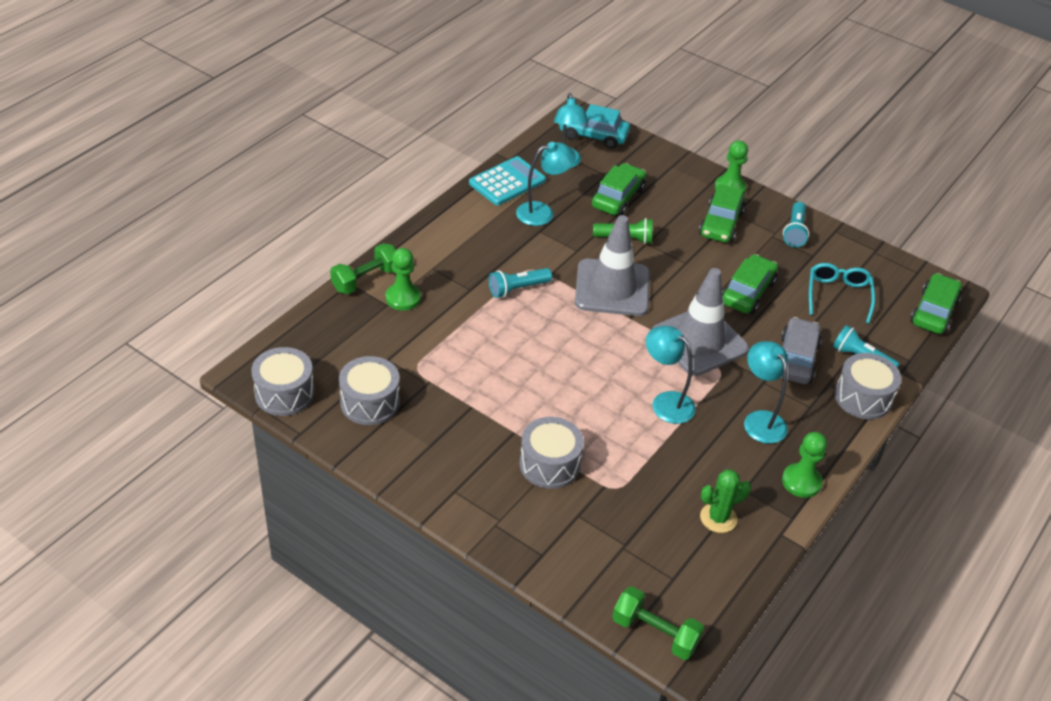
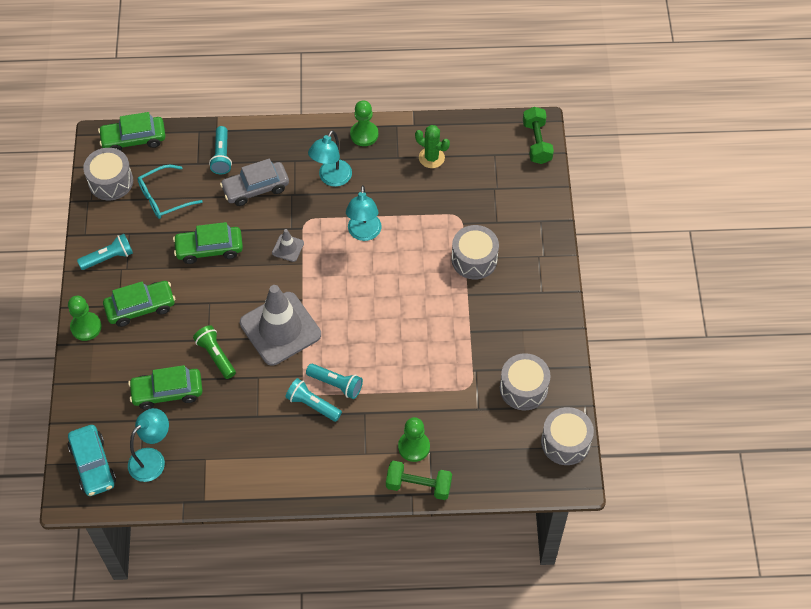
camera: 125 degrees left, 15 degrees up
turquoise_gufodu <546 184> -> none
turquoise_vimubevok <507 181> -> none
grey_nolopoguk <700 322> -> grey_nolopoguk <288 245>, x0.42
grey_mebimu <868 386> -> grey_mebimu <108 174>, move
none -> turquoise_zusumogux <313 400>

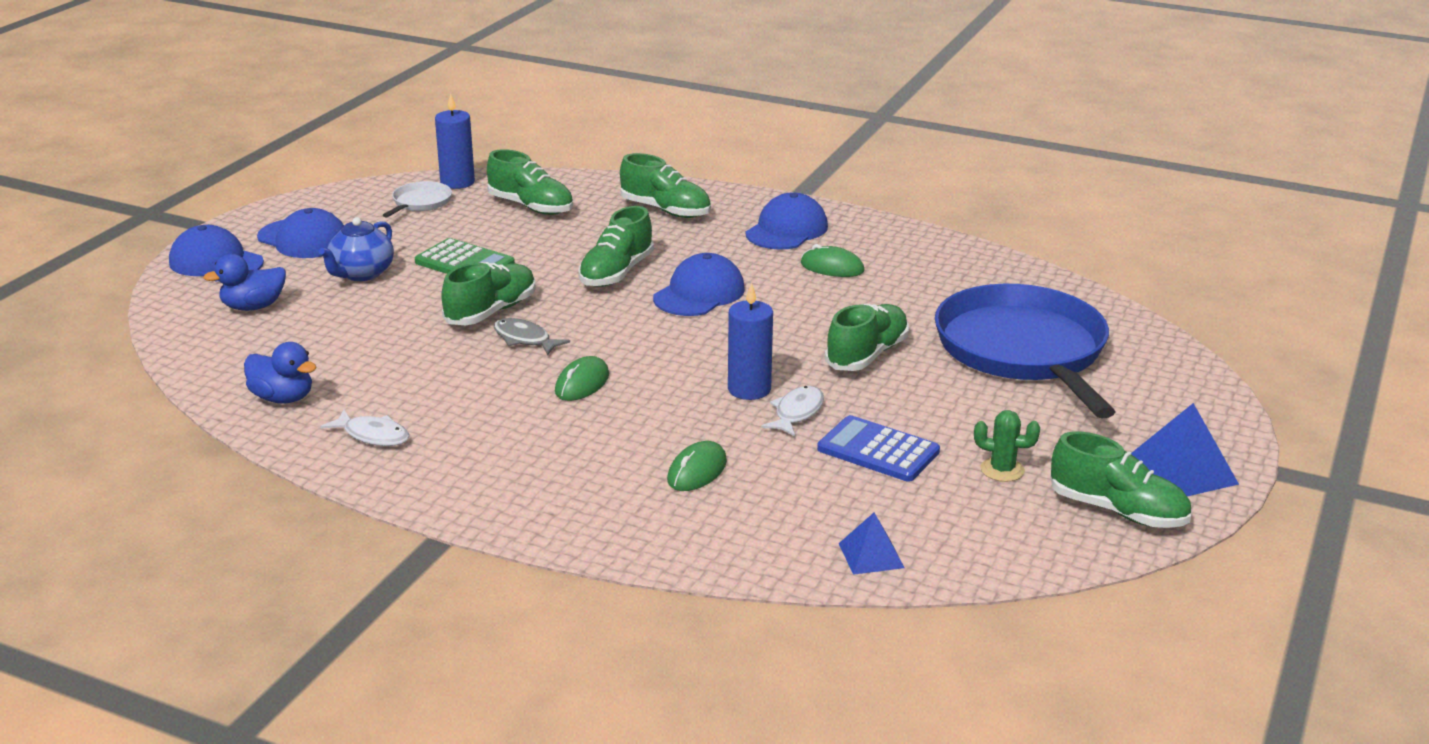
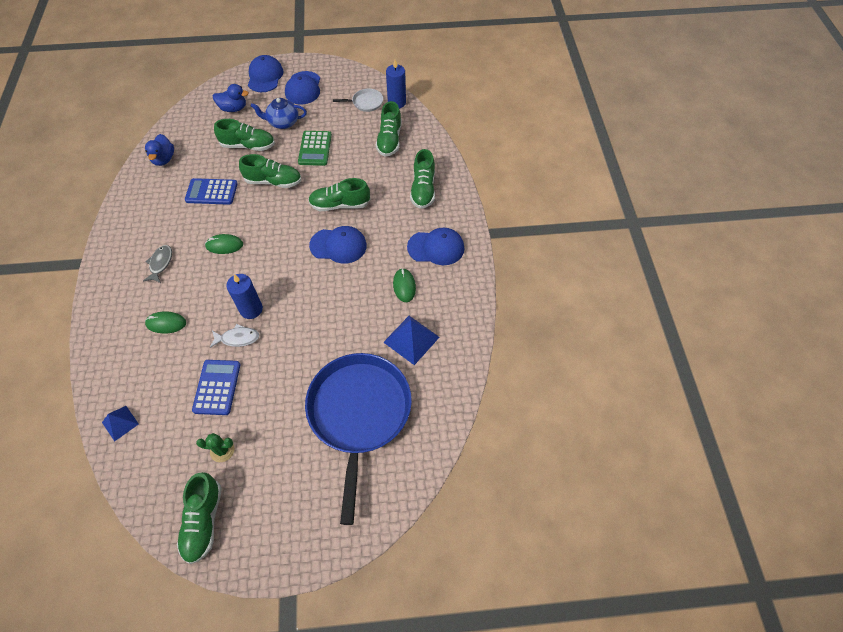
camera: 60 degrees right, 30 degrees up
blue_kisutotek <244 282> -> blue_kisutotek <231 98>, 150 degrees clockwise
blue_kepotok <1025 351> -> blue_kepotok <358 439>, 45 degrees counterclockwise
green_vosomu <867 337> -> green_vosomu <244 135>, move
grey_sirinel <532 336> -> grey_sirinel <157 264>, move
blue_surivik <1185 449> -> blue_surivik <411 340>, move
white_sirinel <365 428> -> none
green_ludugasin <1007 446> -> green_ludugasin <215 447>, 75 degrees counterclockwise
none -> blue_vimubevok <211 191>

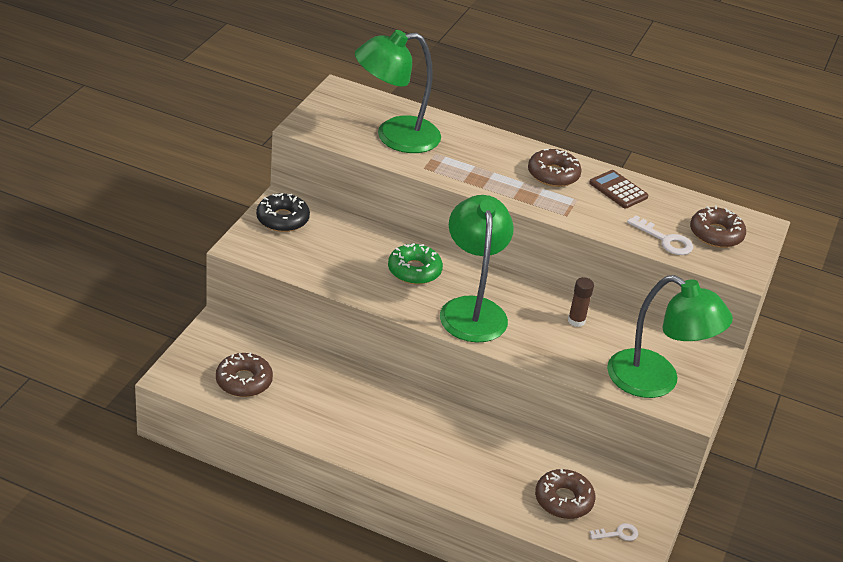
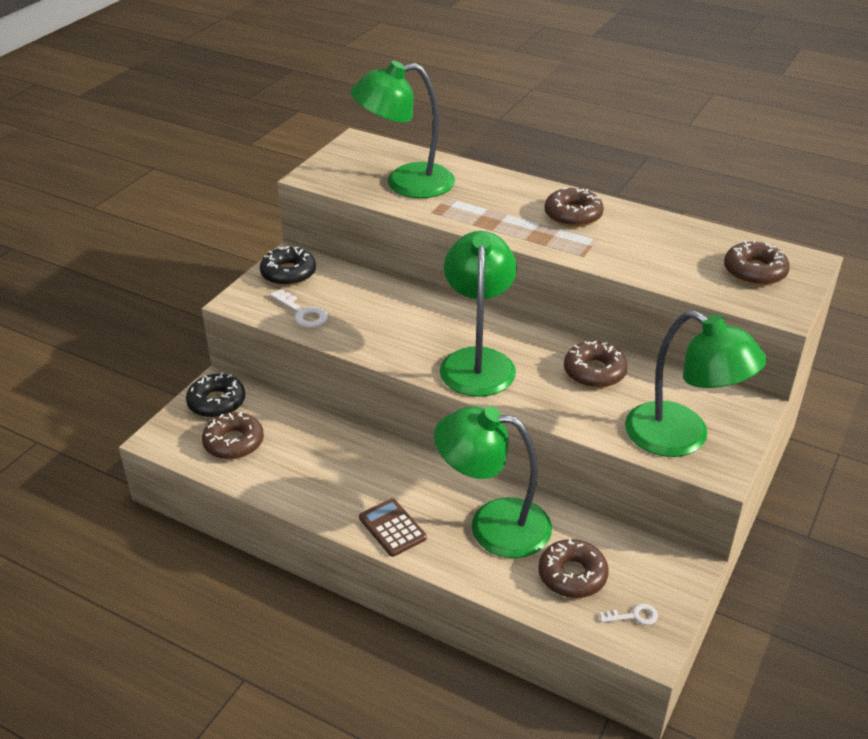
camera: 10 degrees right, 0 degrees up
brown_vimubevok <618 189> -> brown_vimubevok <393 527>, move
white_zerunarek <660 235> -> white_zerunarek <299 308>, move
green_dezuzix <415 263> -> none
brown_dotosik <581 302> -> brown_dezuzix <596 364>
none -> black_dezuzix <215 395>
none -> green_gufodu <493 482>

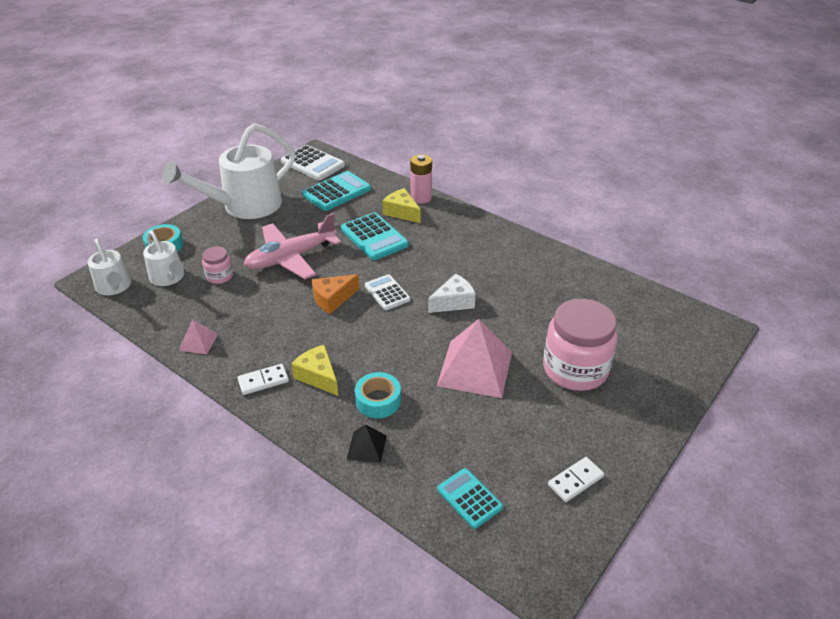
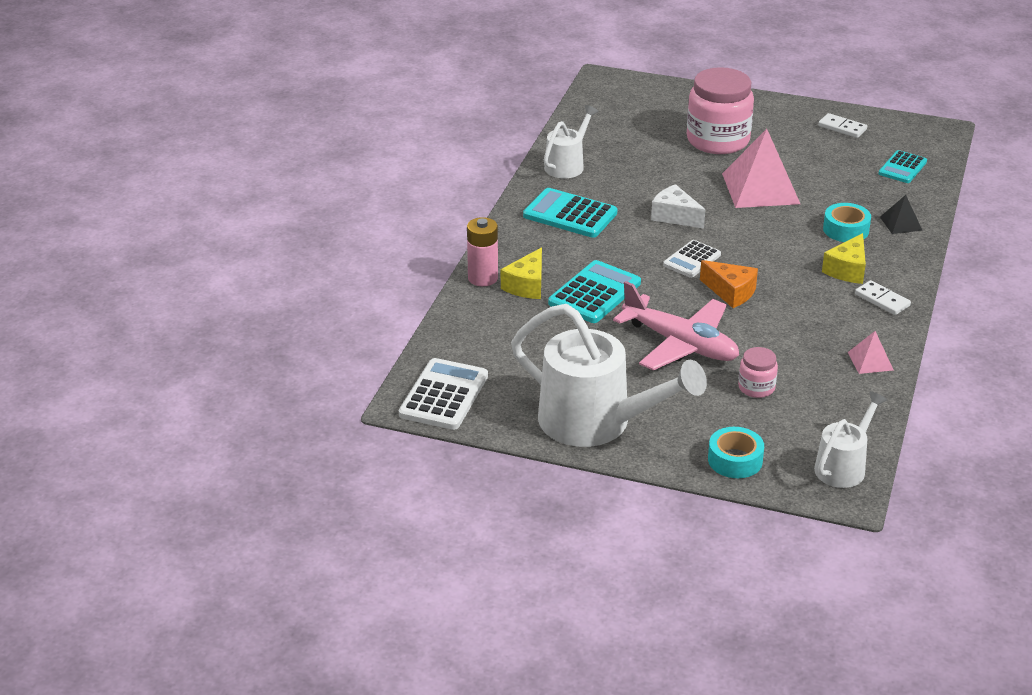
camera: 110 degrees left, 5 degrees down
turquoise_vimubevok <336 191> -> turquoise_vimubevok <570 213>, move
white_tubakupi <163 258> -> white_tubakupi <571 141>, move

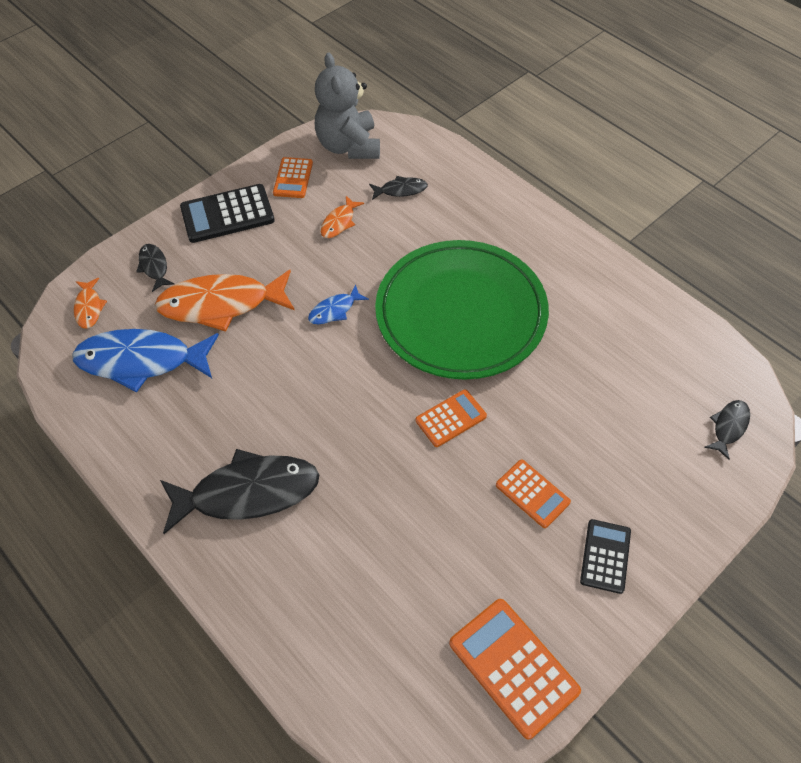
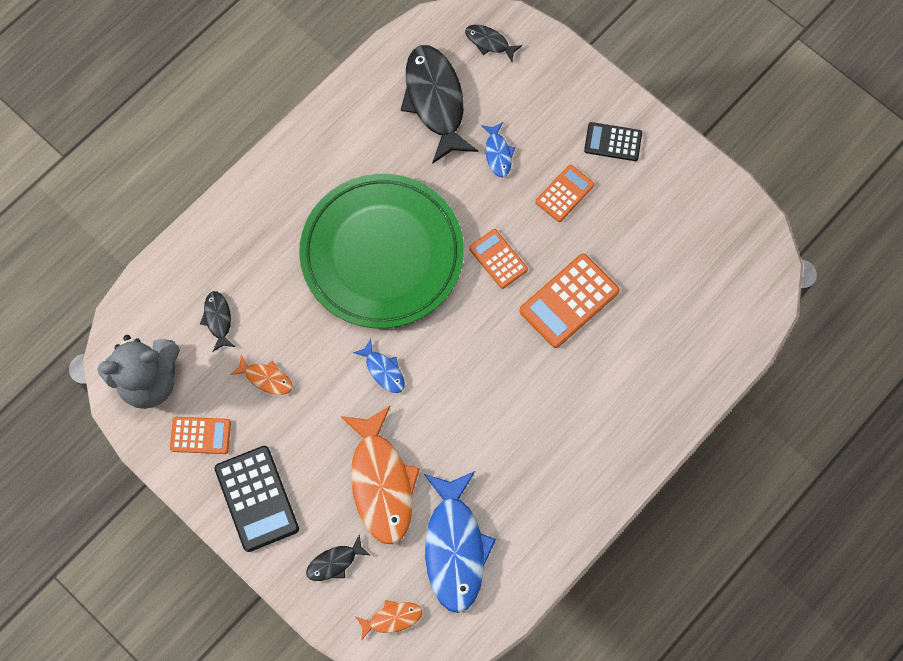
camera: 95 degrees left, 15 degrees up
black_sirinel <240 491> -> black_sirinel <439 104>, move
orange_vimubevok <515 669> -> orange_vimubevok <569 301>, move
none -> blue_sirinel <498 149>

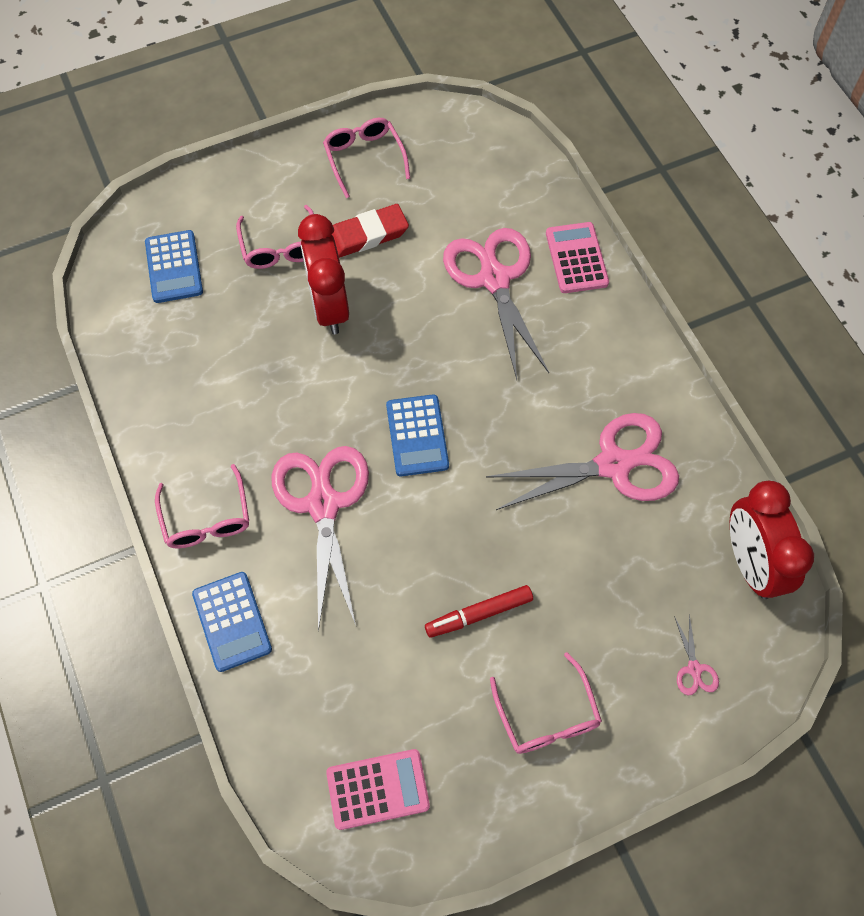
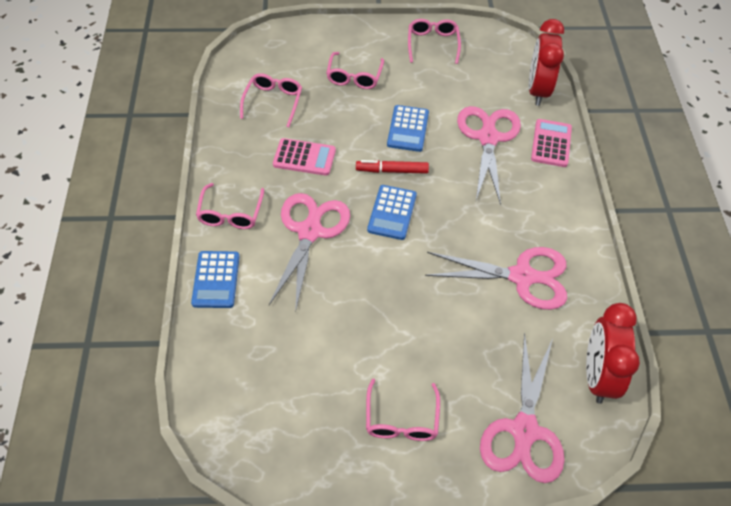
camera: 20 degrees right, 10 degrees down
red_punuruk <370 231> -> none
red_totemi <323 274> -> red_totemi <546 62>, move
blue_vimubevok <174 266> -> blue_vimubevok <408 128>, move
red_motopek <479 611> -> red_motopek <392 167>, move
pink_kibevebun <696 654> -> pink_kibevebun <522 407>, x2.49
pink_vimubevok <378 789> -> pink_vimubevok <304 157>, move
none -> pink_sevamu <271 100>

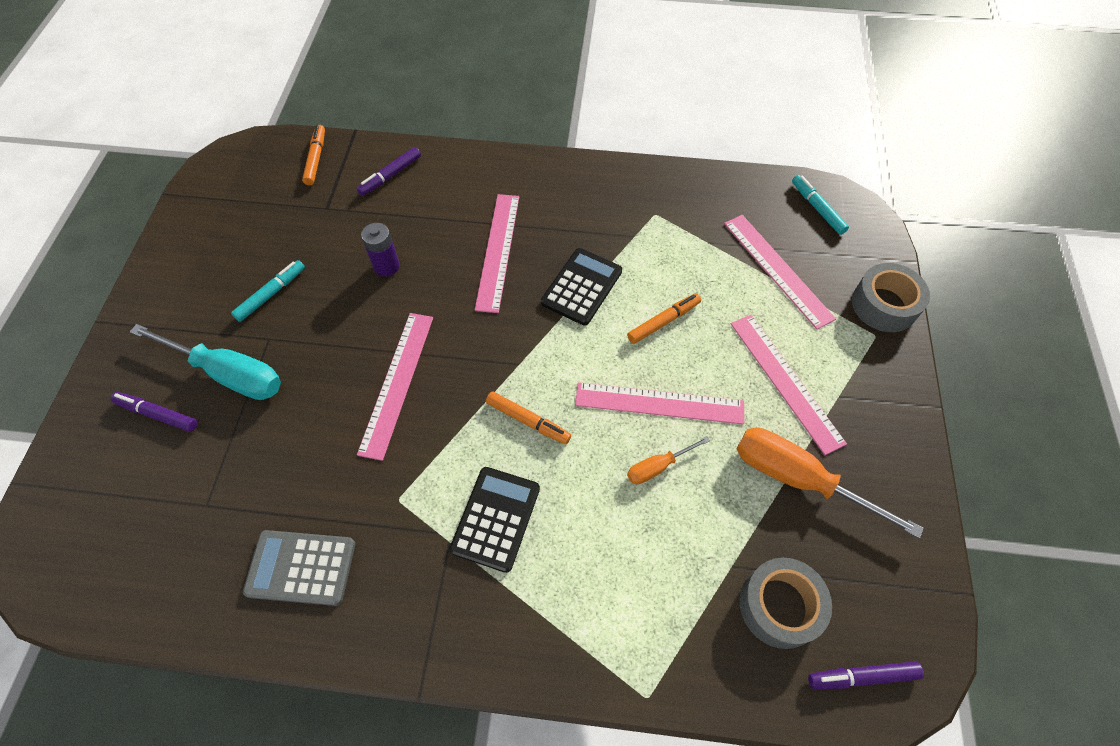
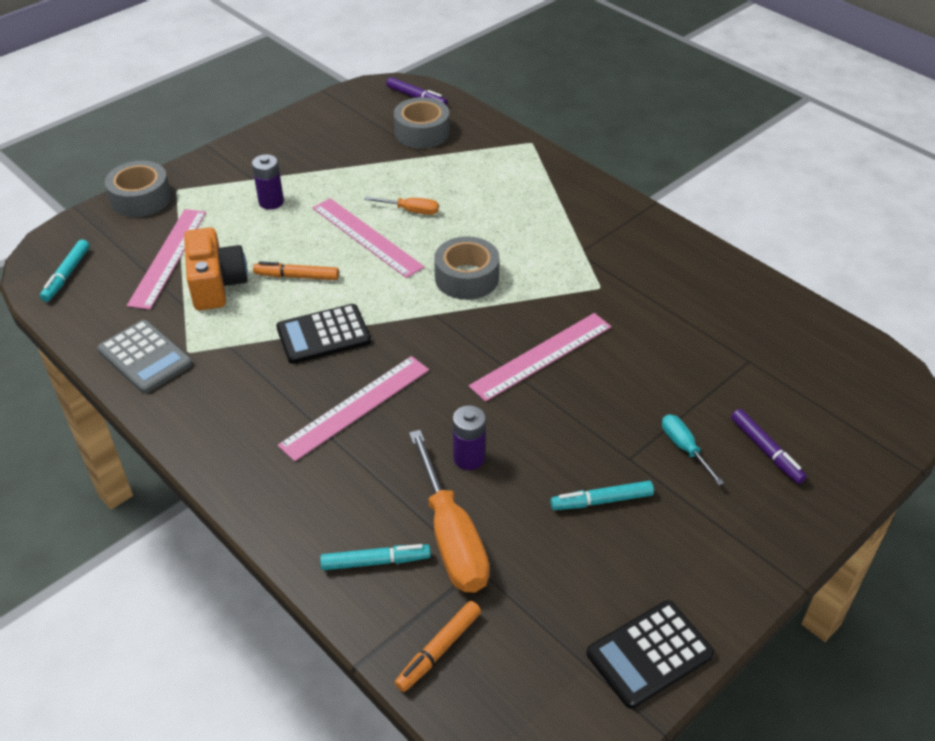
camera: 140 degrees left, 15 degrees down
purple_motopek <389 171> -> turquoise_motopek <375 557>
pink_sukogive <789 385> -> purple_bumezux <268 181>
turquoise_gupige <205 362> -> turquoise_gupige <693 450>, x0.50
orange_motopek <528 417> -> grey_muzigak <467 268>
orange_gupige <830 483> -> orange_gupige <449 511>, move
black_vimubevok <494 520> -> black_vimubevok <650 654>, move
grey_vimubevok <299 568> -> grey_vimubevok <144 357>, move
none -> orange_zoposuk <216 268>

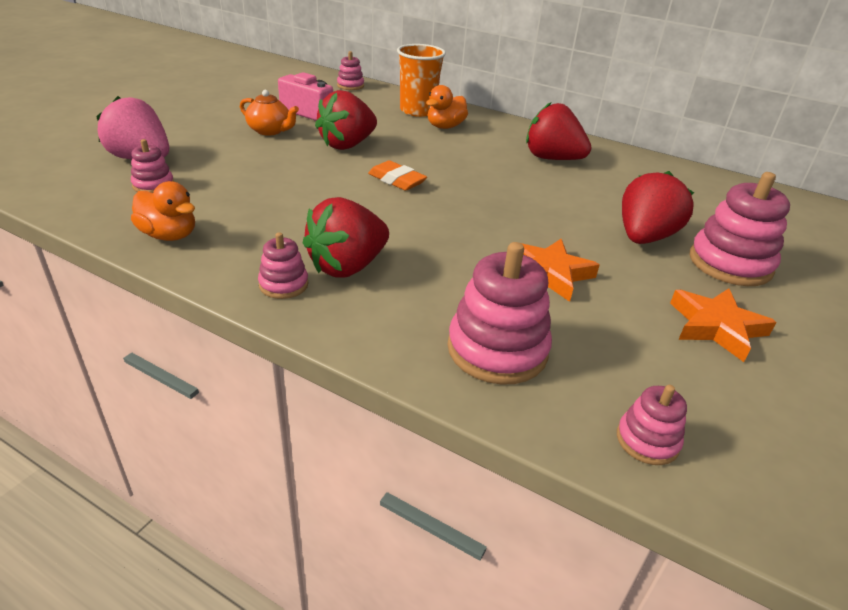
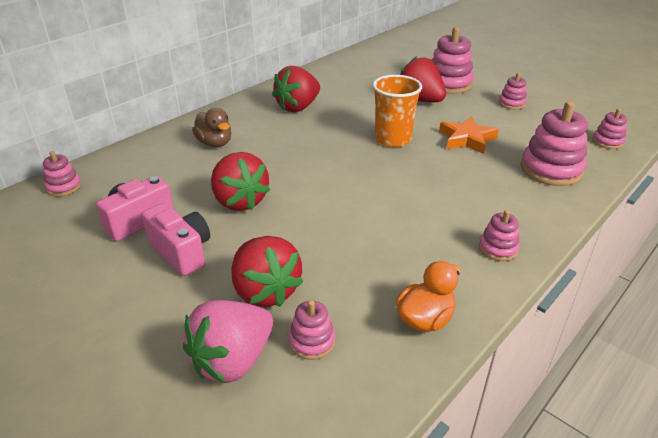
camera: 75 degrees left, 0 degrees up
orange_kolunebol <421 80> -> orange_kolunebol <397 111>, move
orange_kisutotek <447 107> -> brown_kisutotek <211 127>
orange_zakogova <269 113> -> pink_zoposuk <176 239>
orange_punuruk <397 175> -> none
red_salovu <346 237> -> red_salovu <267 271>, move
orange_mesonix <723 325> -> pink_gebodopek <513 91>

